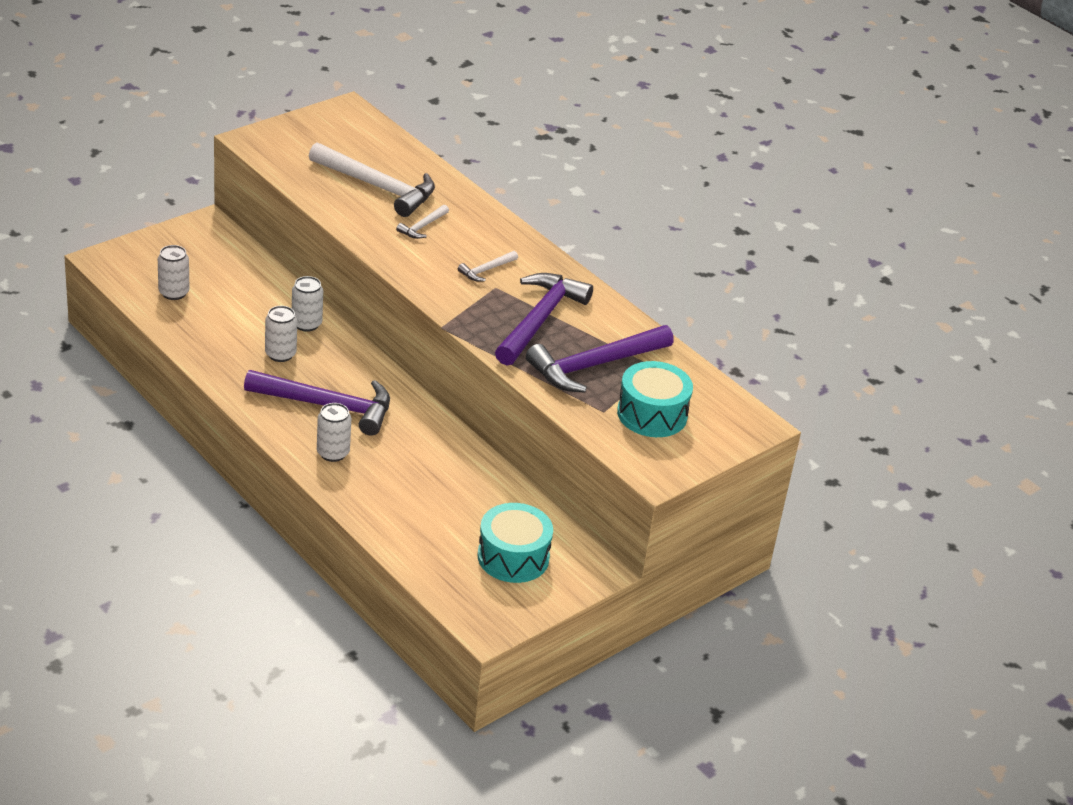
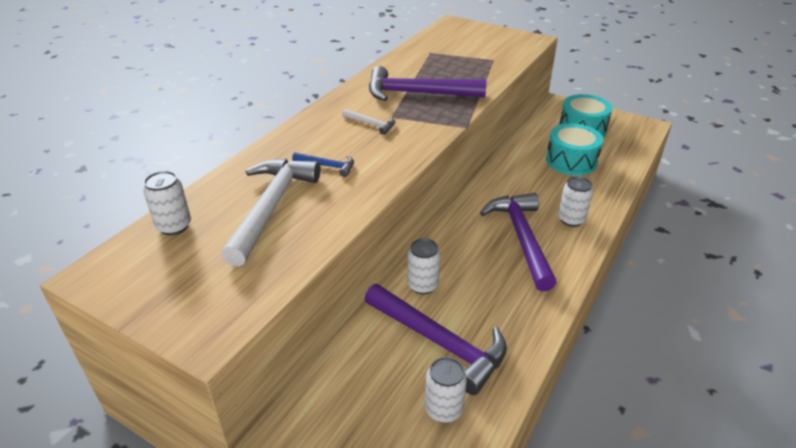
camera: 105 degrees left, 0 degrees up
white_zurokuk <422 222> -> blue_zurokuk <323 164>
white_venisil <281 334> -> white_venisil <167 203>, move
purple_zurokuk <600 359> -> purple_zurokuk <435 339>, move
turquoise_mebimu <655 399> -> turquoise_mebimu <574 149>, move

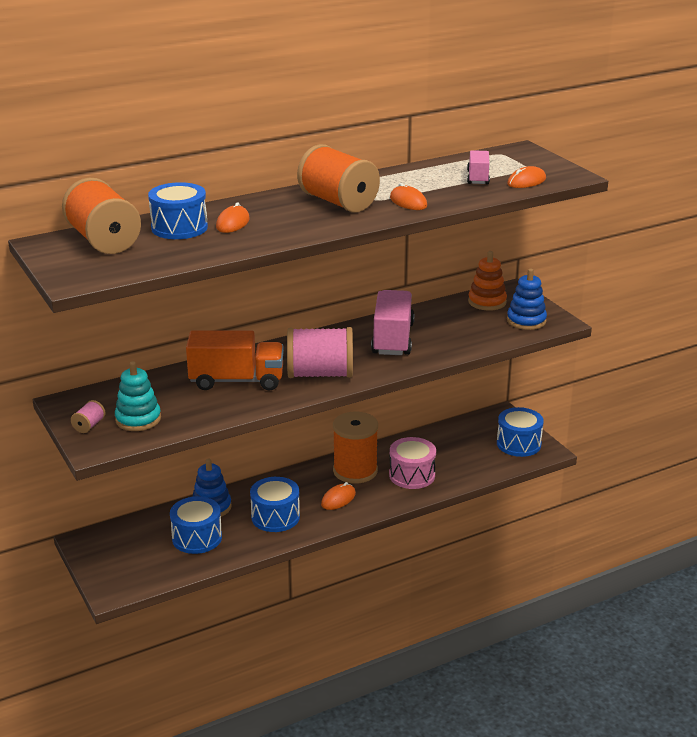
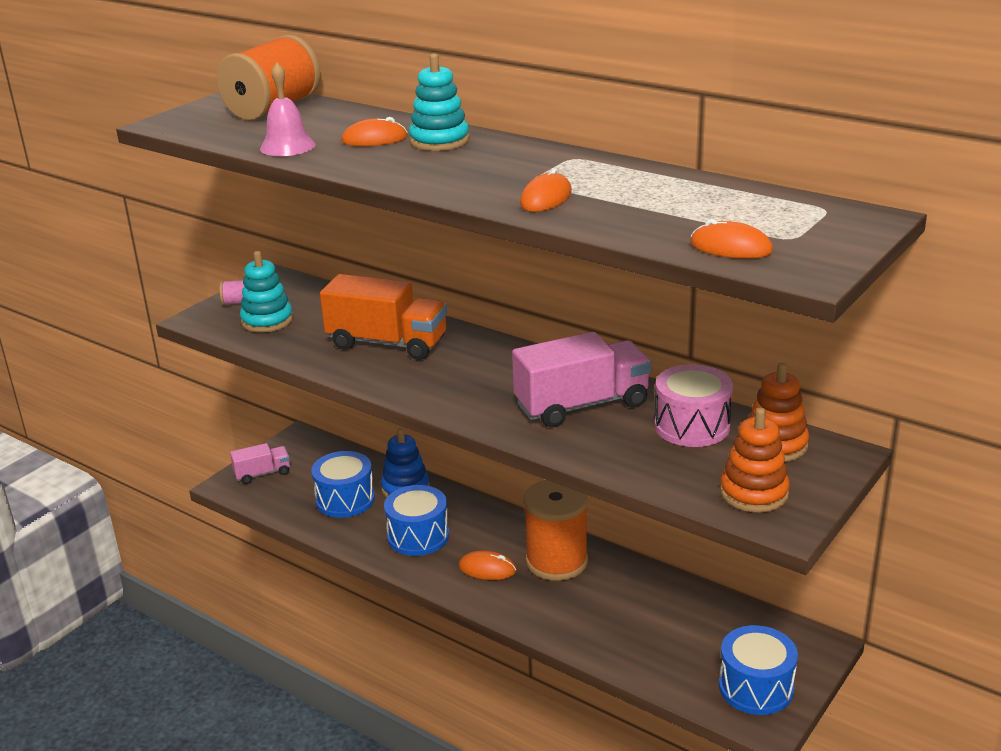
camera: 65 degrees right, 0 degrees up
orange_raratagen <338 178> -> none
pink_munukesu <478 167> -> pink_munukesu <260 463>, move
blue_mebimu <178 210> -> none
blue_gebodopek <527 299> -> orange_gebodopek <755 460>
pink_raratagen <320 352> -> none
orange_munukesu <235 360> -> orange_munukesu <383 317>, 45 degrees counterclockwise
pink_mebimu <412 463> -> pink_mebimu <693 405>, move
none -> turquoise_gebodopek <439 102>
none -> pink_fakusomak <288 109>

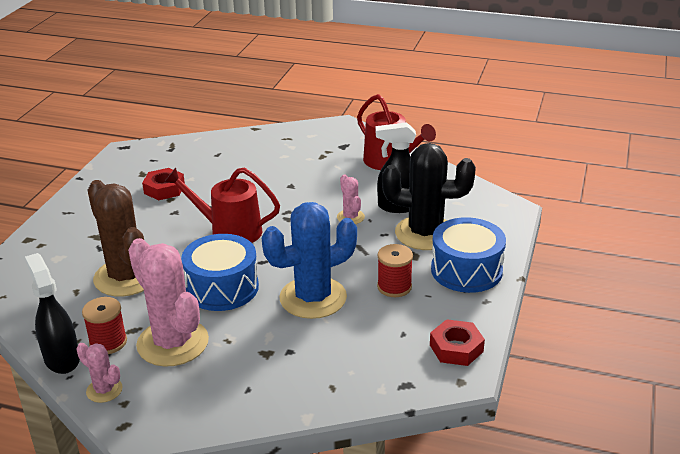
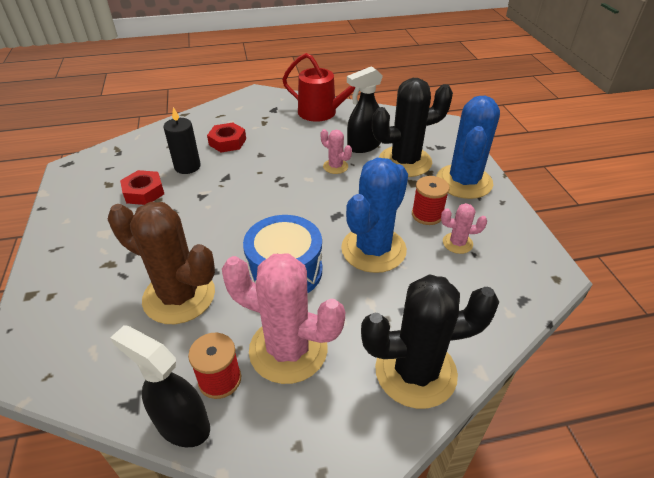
camera: 30 degrees left, 10 degrees up
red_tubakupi <222 205> -> none
blue_mebimu <468 255> -> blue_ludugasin <468 147>
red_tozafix <457 342> -> red_tozafix <226 138>, move
pink_ludugasin <99 373> -> pink_ludugasin <464 228>, move
none -> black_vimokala <182 140>
none -> black_ludugasin <430 341>

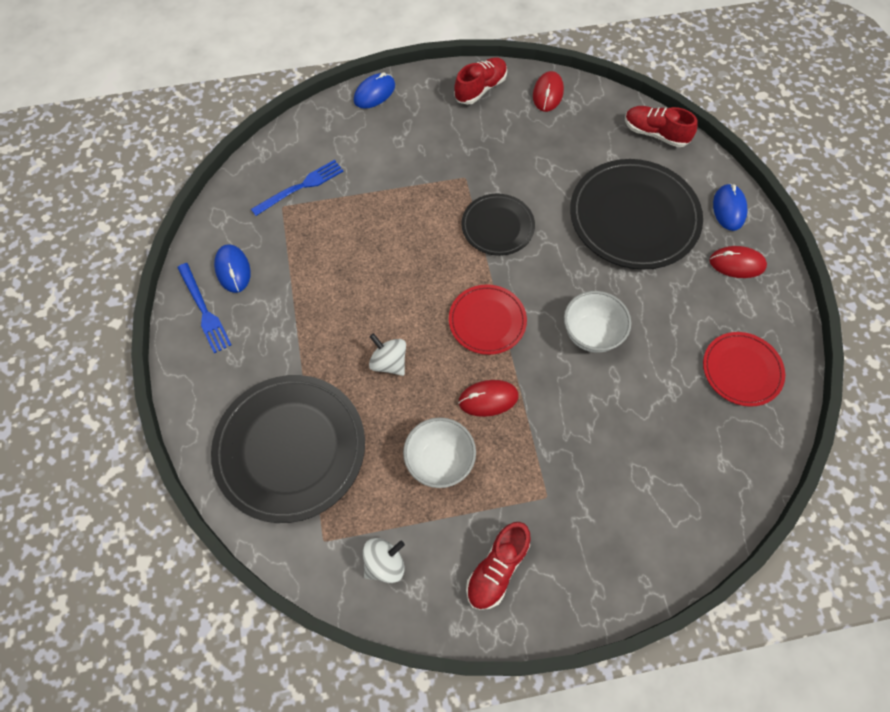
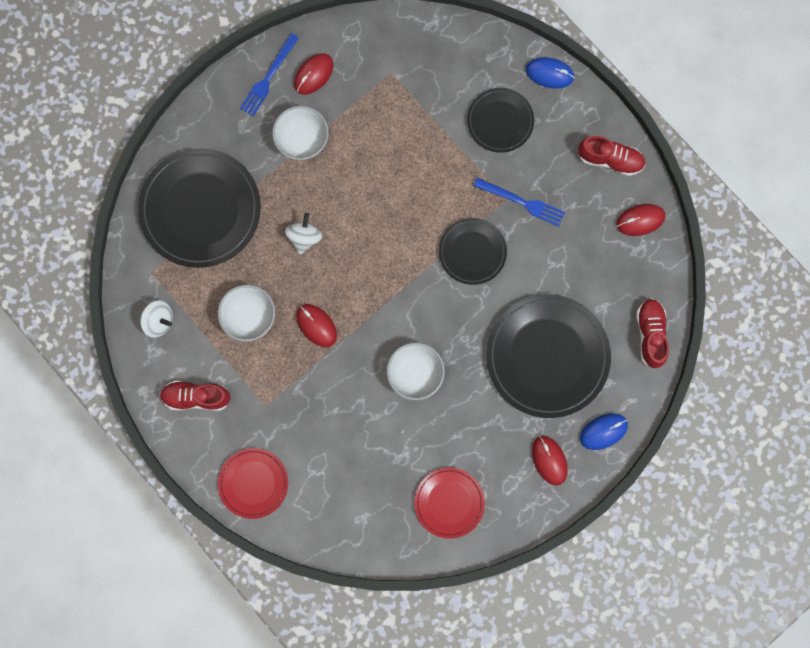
camera: 60 degrees right, 15 degrees up
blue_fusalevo <297 188> -> blue_fusalevo <519 202>, move
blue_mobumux <232 268> -> red_mobumux <314 74>
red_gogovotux <488 320> -> red_gogovotux <253 483>, move
none -> black_gogovotux <500 120>
none -> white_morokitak <300 133>

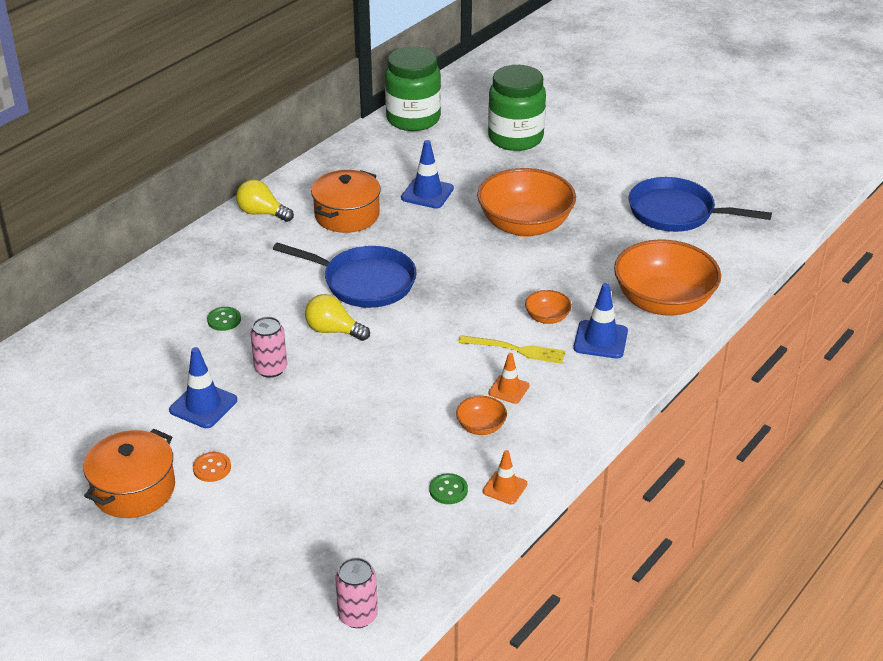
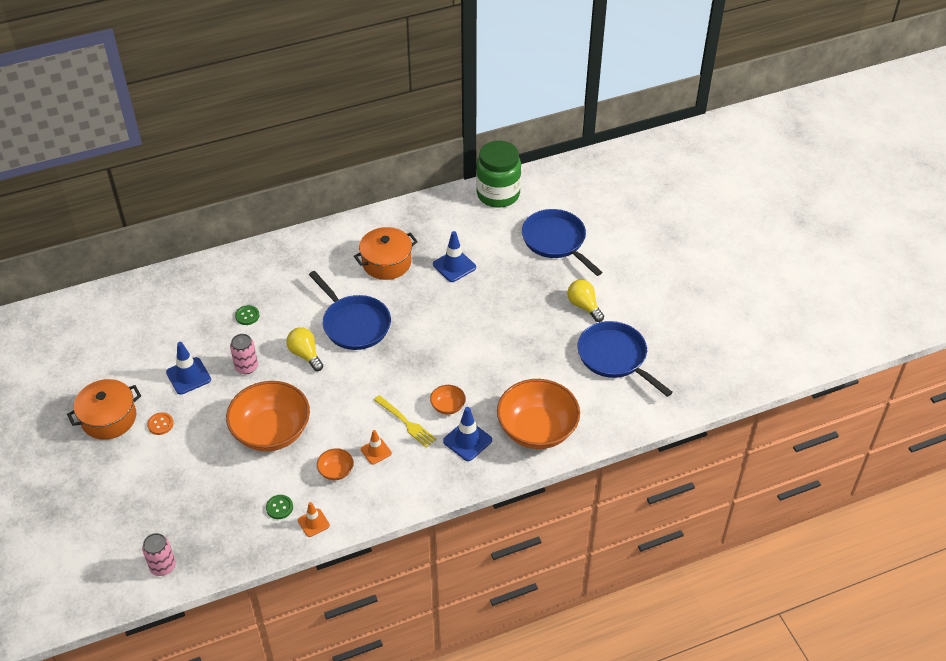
camera: 30 degrees right, 10 degrees up
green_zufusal <517 108> -> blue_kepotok <562 242>
orange_morokitak <526 202> -> orange_morokitak <268 416>, move
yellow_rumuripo <265 201> -> yellow_rumuripo <585 301>, move

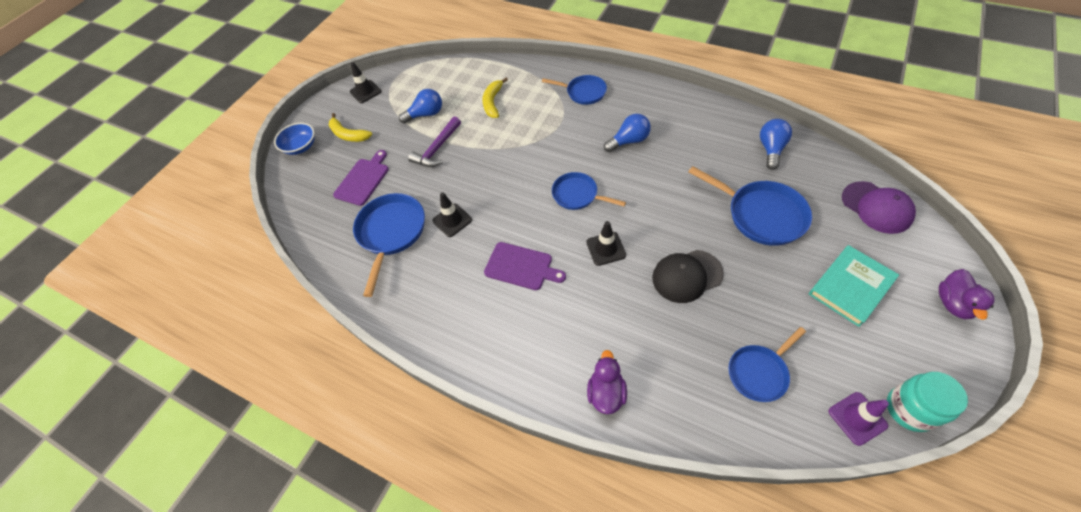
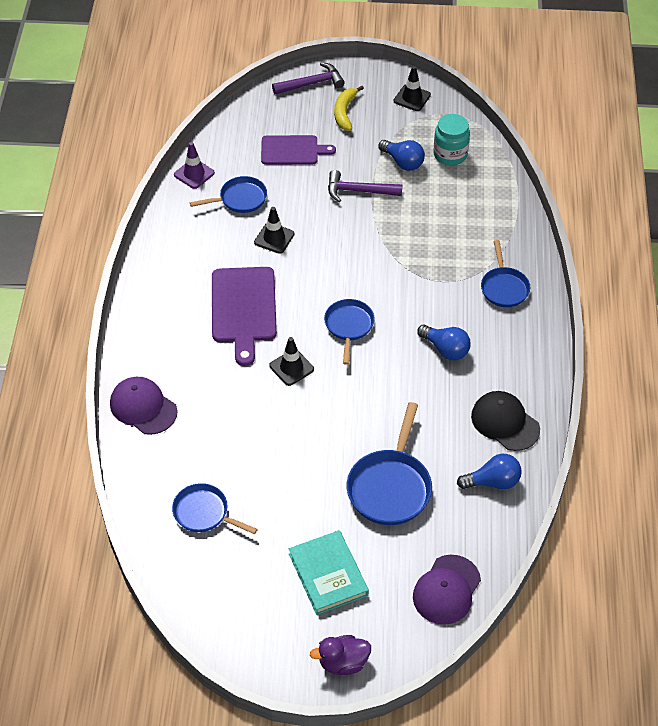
camera: 60 degrees right, 5 degrees down
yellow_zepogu <495 98> -> none
blue_morokitak <294 139> -> purple_zurokuk <308 78>
blue_kepotok <389 245> -> blue_kepotok <228 194>, x0.64
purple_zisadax <525 266> -> purple_zisadax <244 316>, x1.51
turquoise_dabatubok <854 286> -> turquoise_dabatubok <329 572>, 45 degrees clockwise
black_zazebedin <688 276> -> black_zazebedin <505 421>, move
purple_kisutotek <607 382> -> purple_zazebedin <143 406>
turquoise_zufusal <927 402> -> turquoise_zufusal <451 140>, move
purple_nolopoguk <859 419> -> purple_nolopoguk <194 165>, move

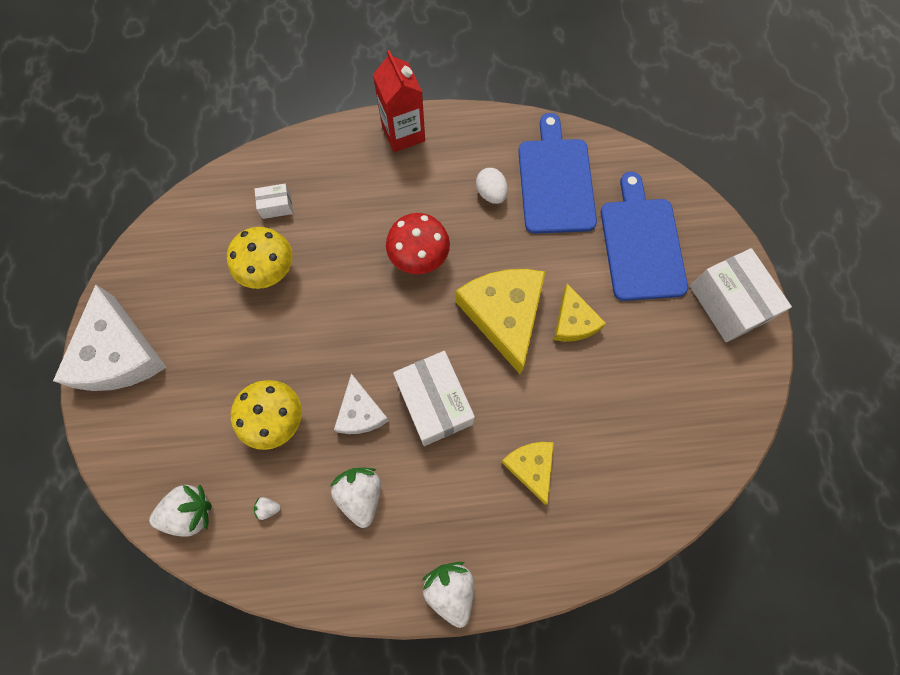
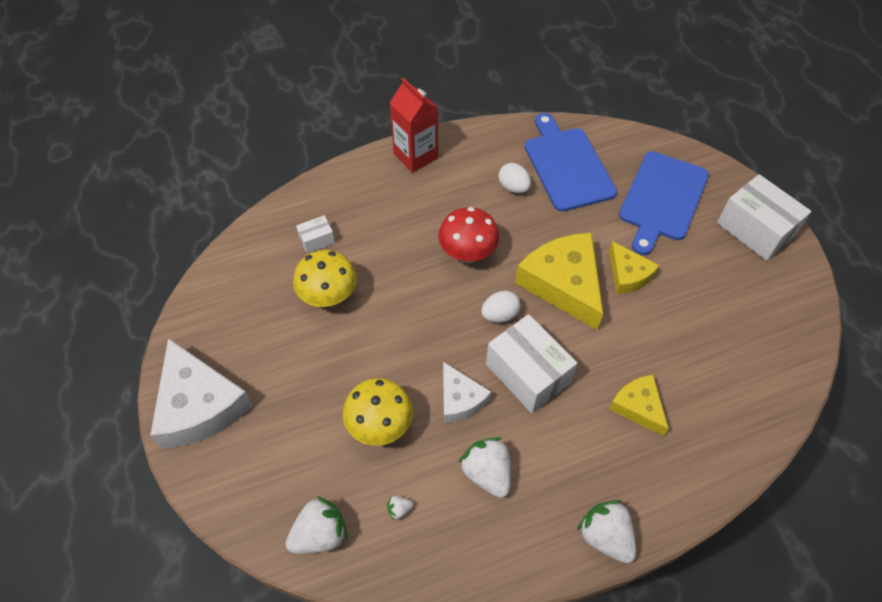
camera: 15 degrees left, 15 degrees down
blue_zisadax <644 236> -> blue_zisadax <664 203>, 135 degrees counterclockwise
none -> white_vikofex <501 307>

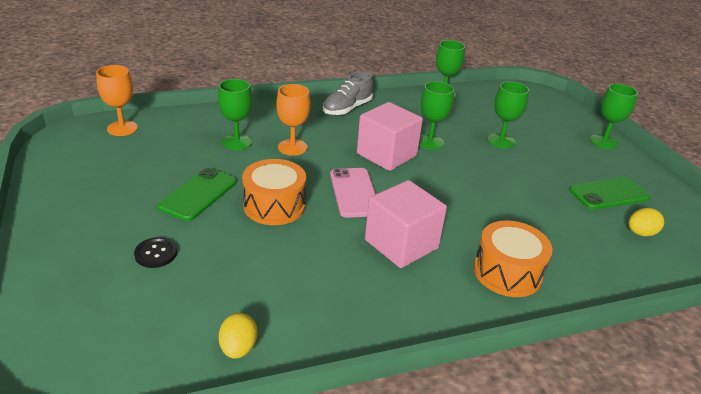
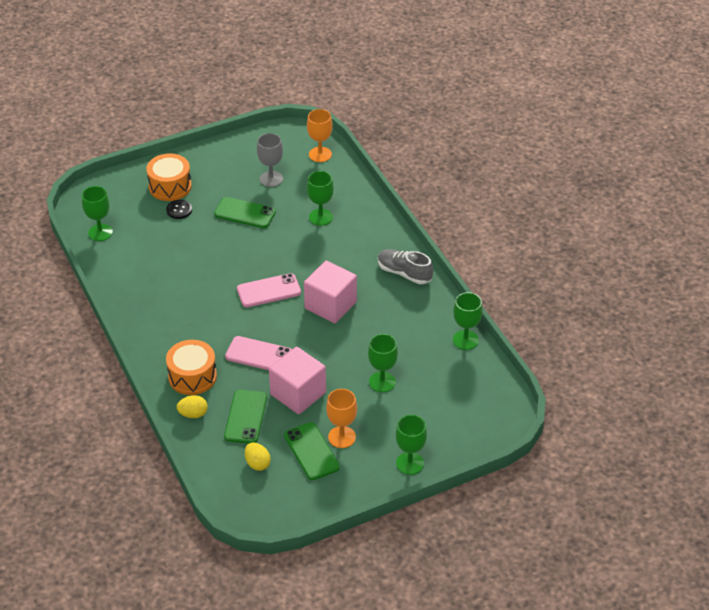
camera: 85 degrees right, 10 degrees up
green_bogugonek <436 115> -> green_bogugonek <97 213>, move
orange_bogugonek <293 120> -> orange_bogugonek <341 418>, move
orange_mebimu <274 192> -> orange_mebimu <169 177>, move
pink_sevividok <406 224> -> pink_sevividok <297 380>, move
yellow_vikofex <238 336> -> yellow_vikofex <192 406>, move
none -> grey_bogugonek <270 160>
none -> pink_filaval <258 353>
none -> green_filaval <245 417>

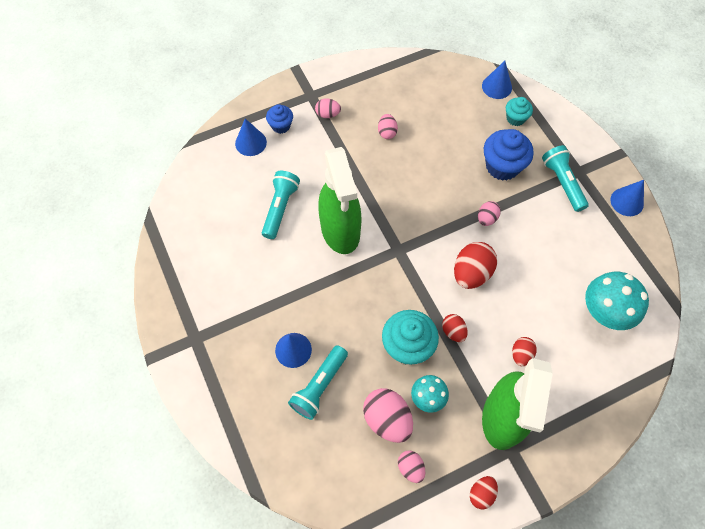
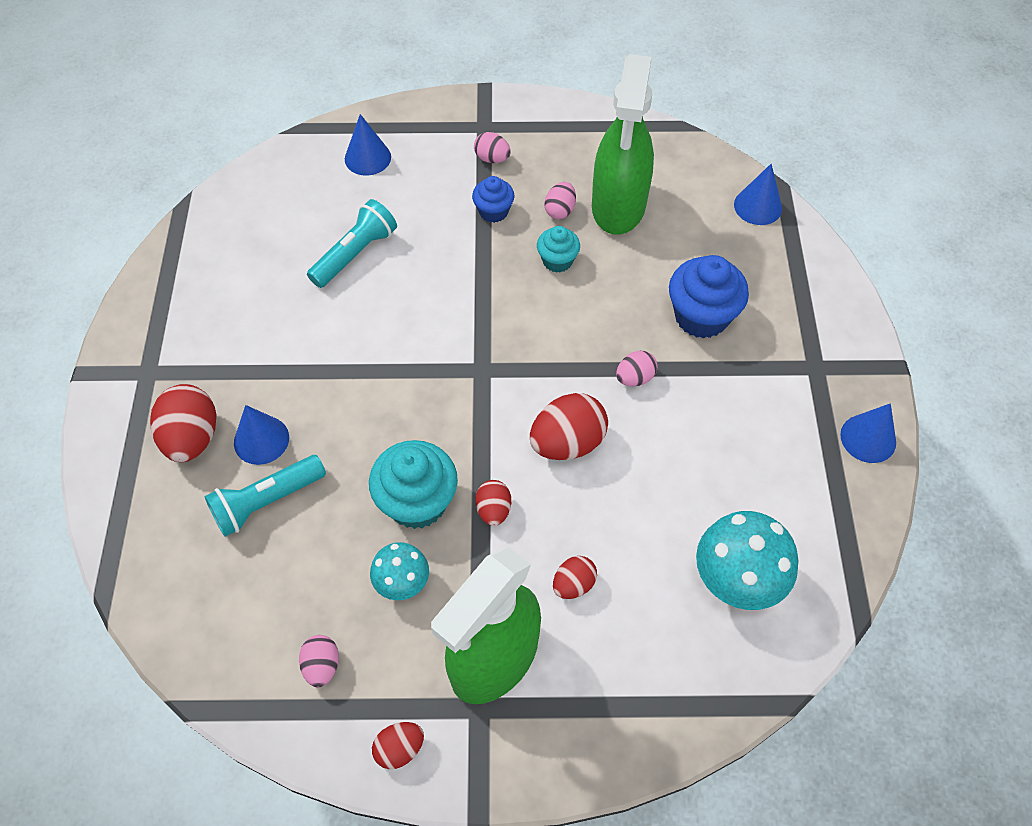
camera: 25 degrees right, 5 degrees down
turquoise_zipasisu <519 111> -> turquoise_zipasisu <558 249>, move
blue_zipasisu <279 119> -> blue_zipasisu <493 199>, move
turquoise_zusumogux <565 178> -> none
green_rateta <339 200> -> green_rateta <623 144>, move
pink_vikofex <388 415> -> none
none -> red_vikofex <183 423>

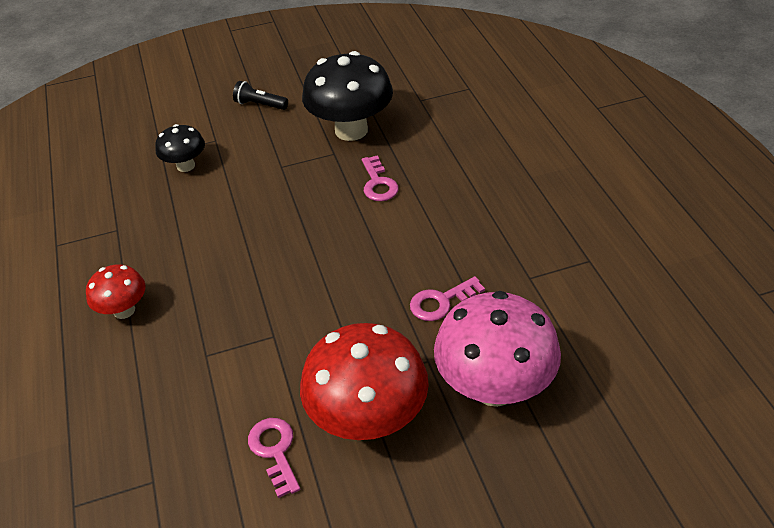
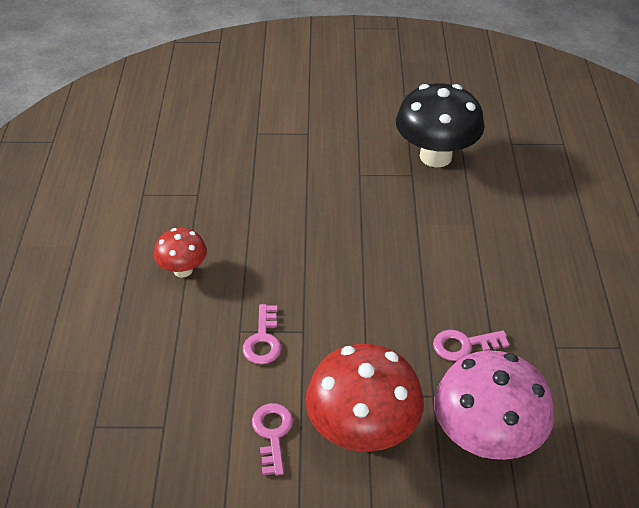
camera: 15 degrees right, 0 degrees up
black_zusumogux <260 95> -> none
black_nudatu <180 148> -> none
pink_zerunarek <380 178> -> pink_zerunarek <262 334>, move

